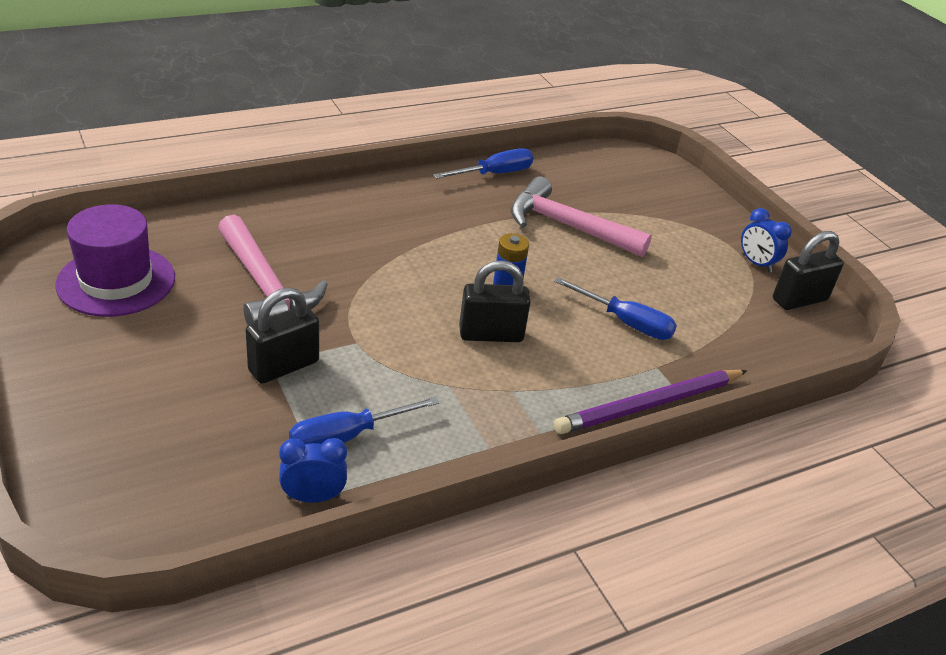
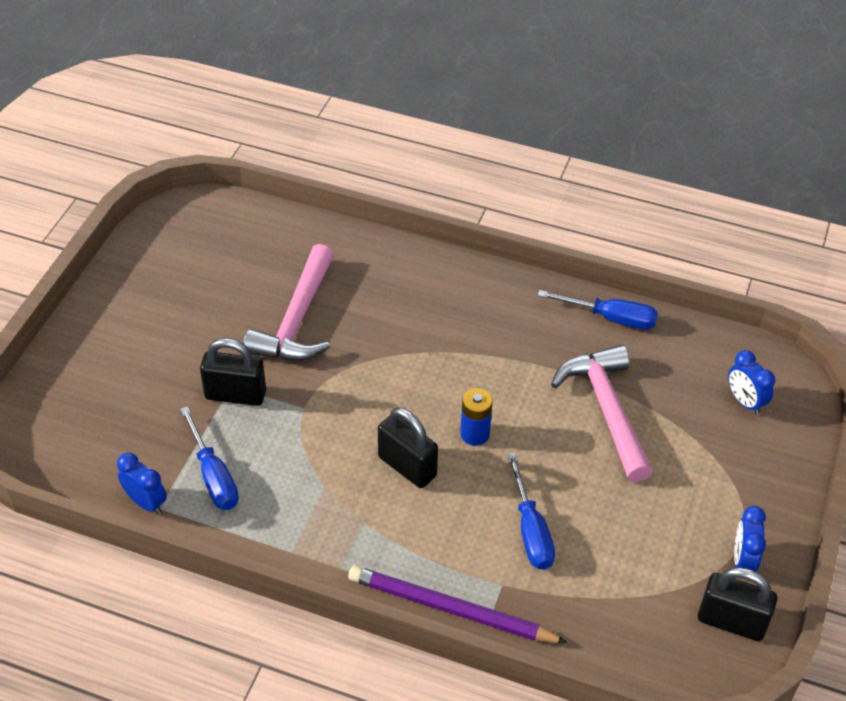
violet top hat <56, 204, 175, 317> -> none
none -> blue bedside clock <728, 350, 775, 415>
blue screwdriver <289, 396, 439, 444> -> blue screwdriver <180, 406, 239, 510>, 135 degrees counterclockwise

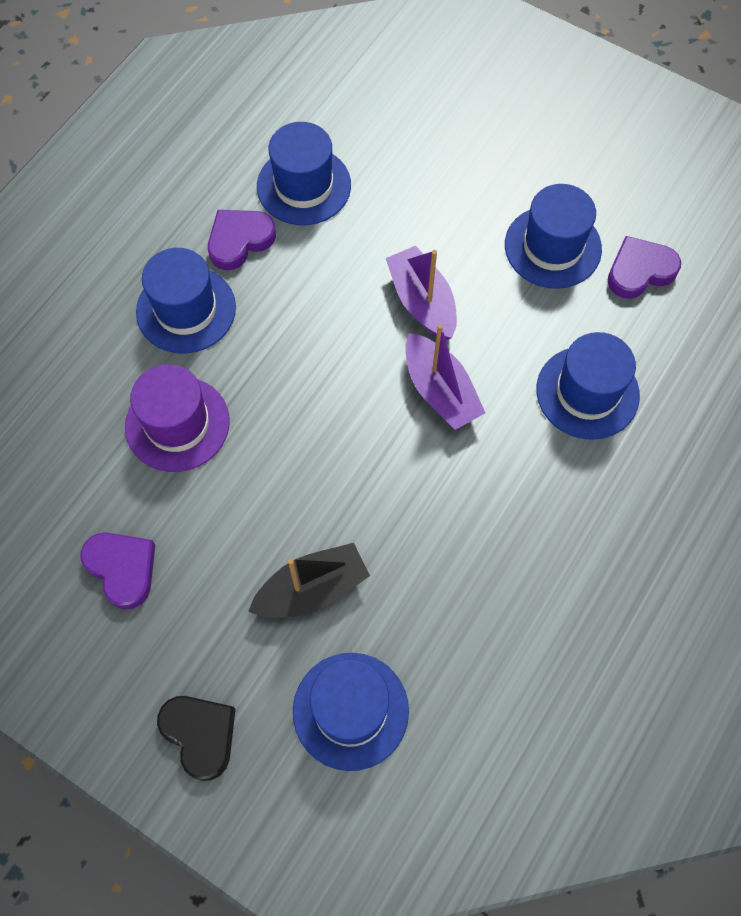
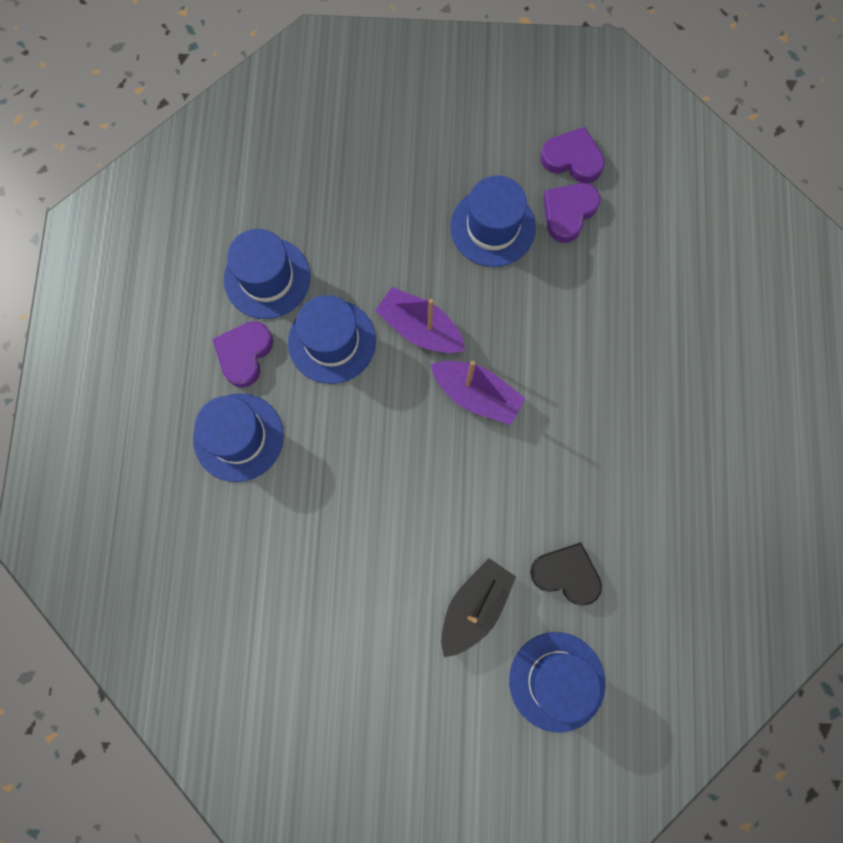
violet top hat <125, 364, 230, 472> -> none
violet heart shape <80, 532, 155, 609> -> violet heart shape <540, 127, 605, 183>, relocated
jet-black heart shape <157, 696, 236, 781> -> jet-black heart shape <530, 542, 602, 606>, relocated
blue top hat <536, 332, 640, 440> -> blue top hat <288, 295, 376, 384>, relocated

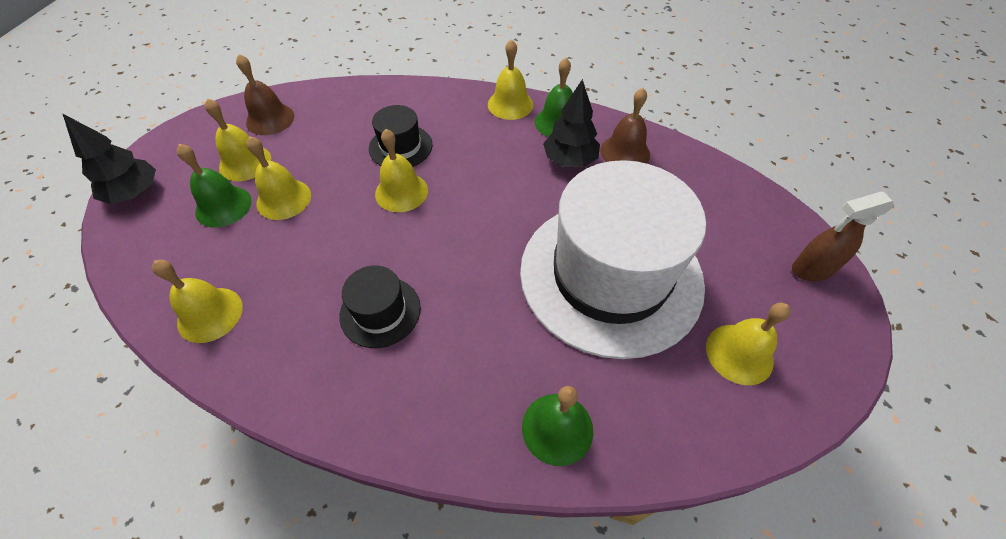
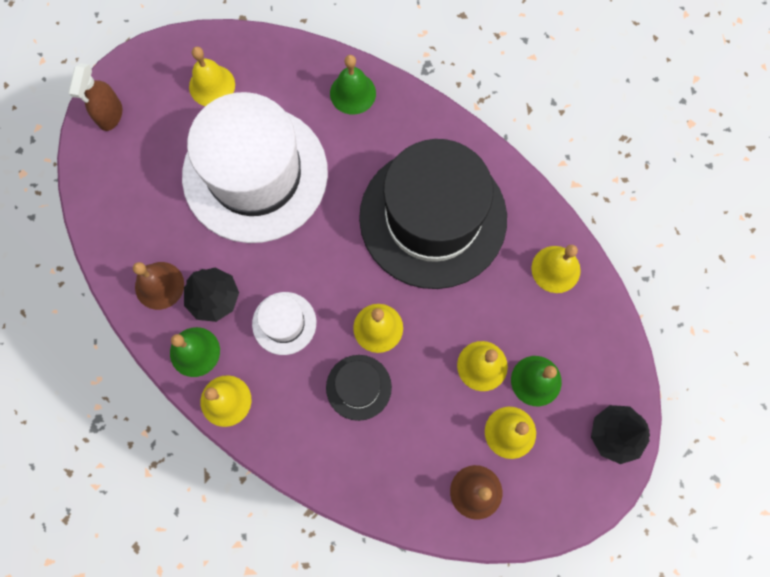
none -> pure white top hat <252, 292, 316, 355>
brown spray cleaner <792, 192, 894, 281> -> brown spray cleaner <69, 63, 122, 131>, 90 degrees clockwise
jet-black top hat <339, 266, 421, 348> -> jet-black top hat <359, 139, 507, 289>, x2.37

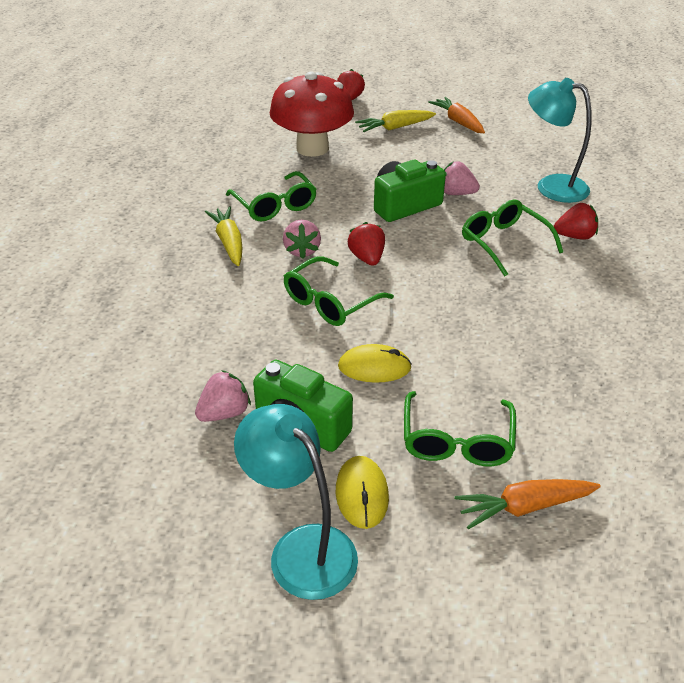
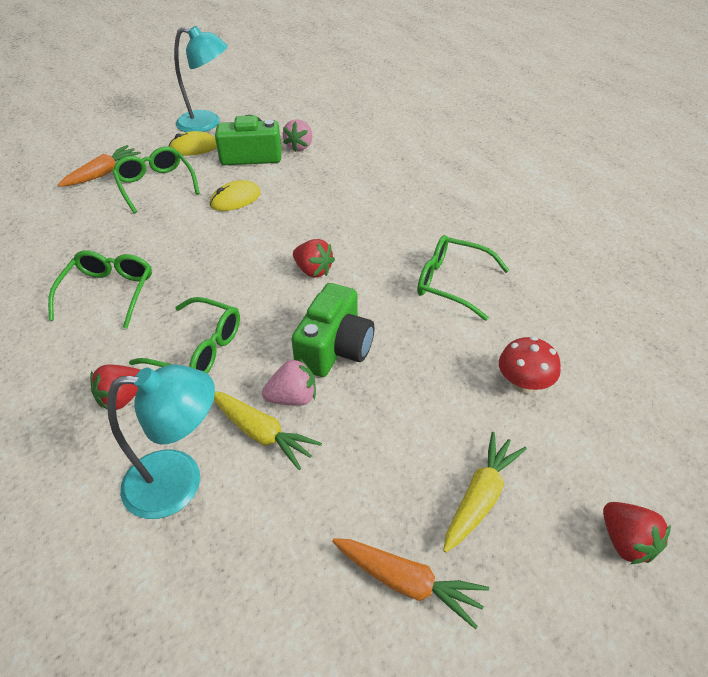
pink toy strawberry <283, 220, 321, 259> -> none
bright yellow toy carrot <205, 206, 242, 266> -> bright yellow toy carrot <214, 391, 322, 470>, relocated
emerald spectacles <284, 256, 394, 326> -> emerald spectacles <48, 250, 152, 329>, relocated
bright yellow computer mouse <336, 456, 389, 529> -> bright yellow computer mouse <169, 131, 217, 156>, 60 degrees counterclockwise
red fungus <270, 72, 354, 157> -> red fungus <499, 337, 561, 393>, x0.50

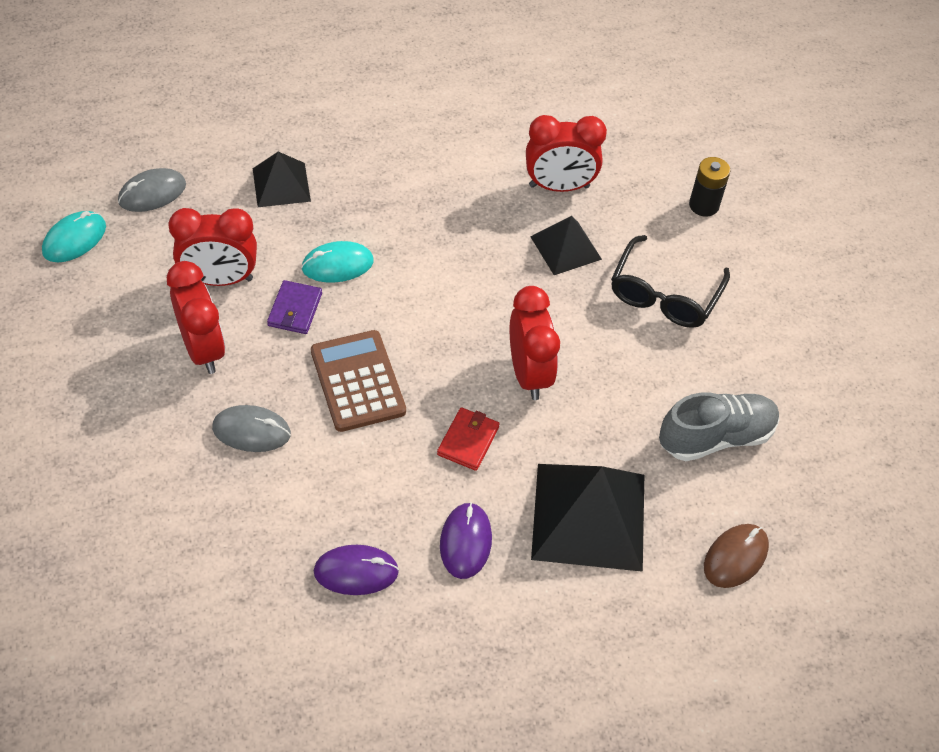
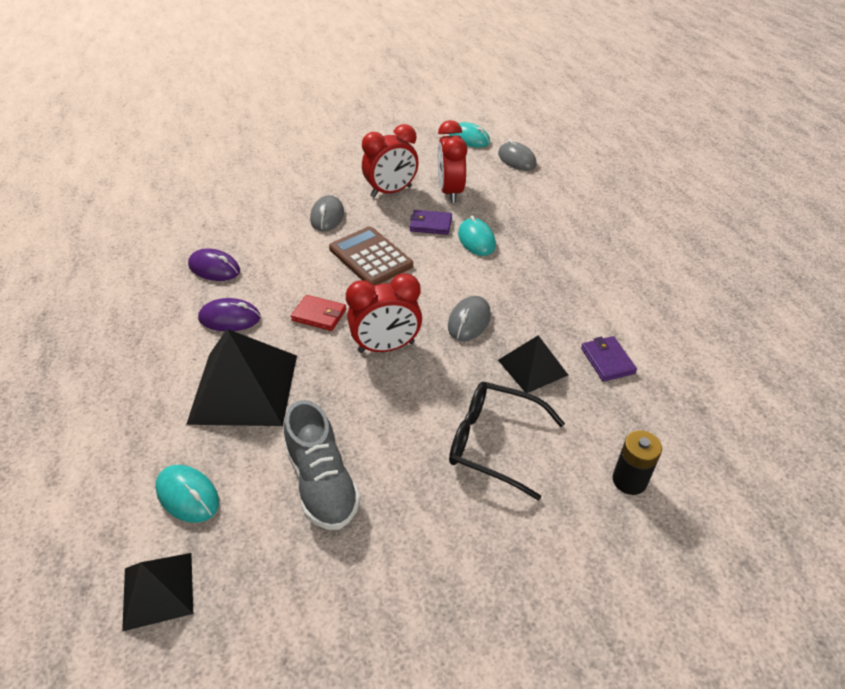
none -> ash-grey computer mouse <448, 296, 491, 341>
jet-black solid pyramid <252, 152, 311, 207> -> jet-black solid pyramid <122, 553, 193, 632>, relocated
red bedside clock <526, 115, 607, 192> -> violet billfold <581, 336, 637, 382>
brown computer mouse <704, 524, 769, 588> -> turquoise computer mouse <155, 465, 219, 523>
brown adding machine <311, 330, 406, 432> -> brown adding machine <329, 226, 413, 285>, 105 degrees counterclockwise
violet computer mouse <314, 545, 399, 595> -> violet computer mouse <188, 248, 240, 281>, 60 degrees counterclockwise

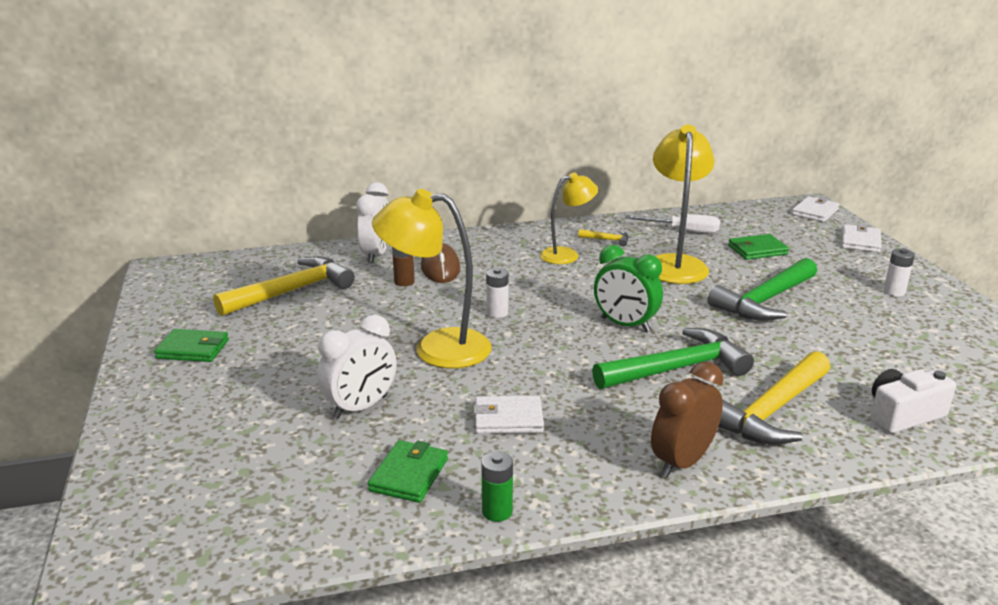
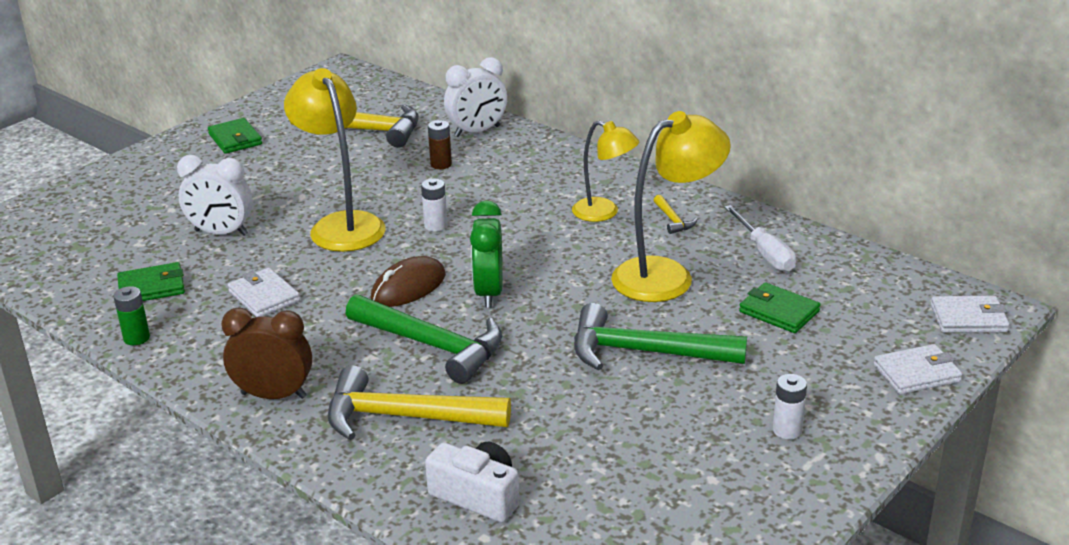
brown computer mouse <421, 243, 460, 283> -> brown computer mouse <371, 256, 446, 307>, relocated

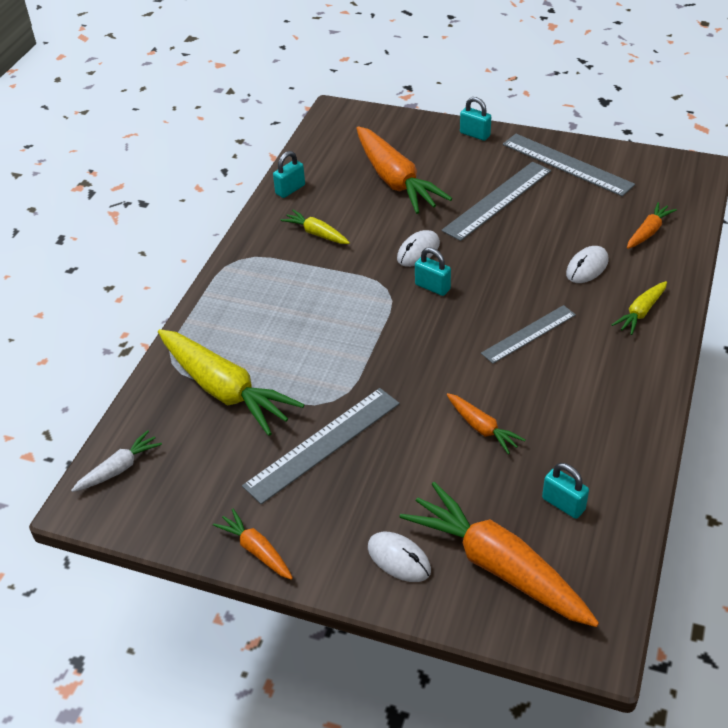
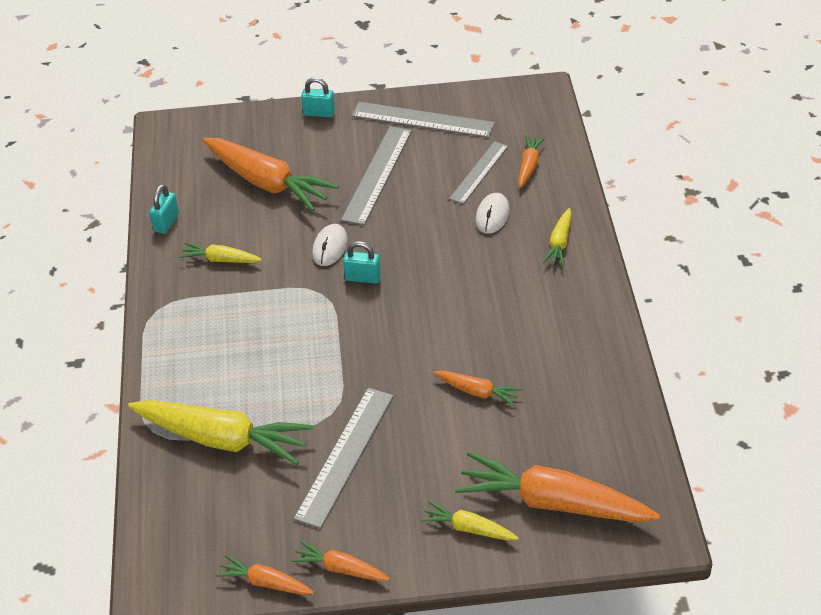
pure white toy carrot <71, 430, 162, 492> -> none
turquoise padlock <542, 463, 589, 519> -> none
none -> bright orange toy carrot <215, 555, 314, 595>
ash-grey ruler <481, 305, 576, 364> -> ash-grey ruler <449, 141, 508, 204>, relocated
pure white computer mouse <368, 532, 431, 582> -> bright yellow toy carrot <420, 501, 519, 541>

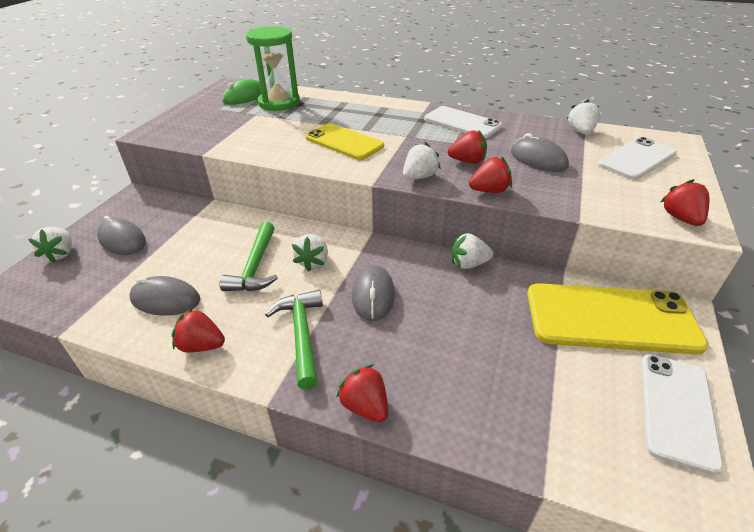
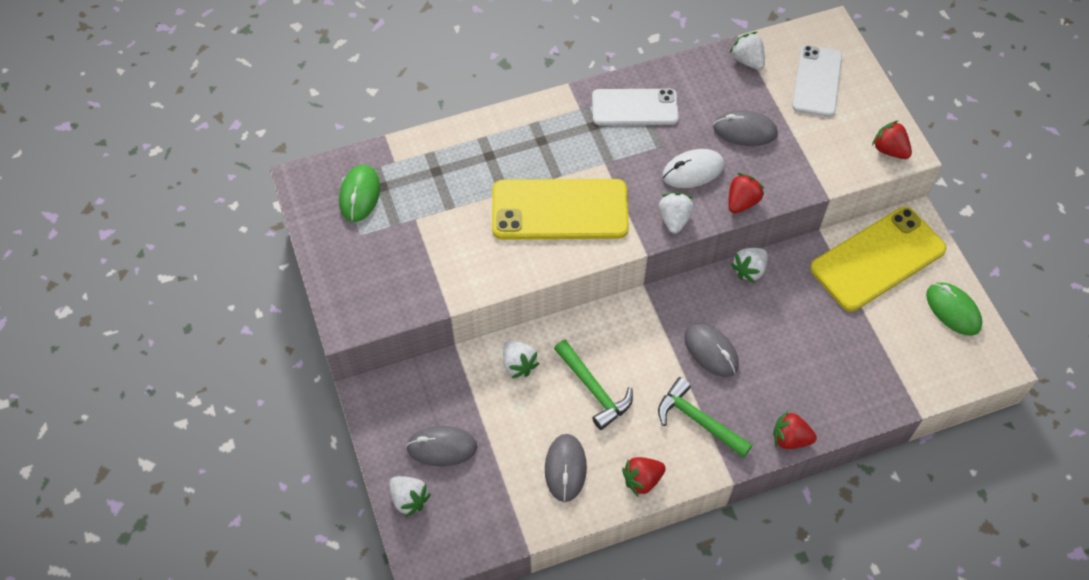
emerald sand timer <246, 26, 300, 111> -> none
pure white toy strawberry <292, 234, 328, 271> -> pure white toy strawberry <503, 340, 540, 378>, relocated
red toy strawberry <448, 130, 487, 164> -> pure white computer mouse <662, 149, 724, 188>
pure white smartphone <641, 354, 723, 475> -> emerald computer mouse <926, 283, 982, 336>
ash-grey computer mouse <130, 276, 201, 316> -> ash-grey computer mouse <545, 434, 587, 502>, 60 degrees counterclockwise
bright yellow smartphone <305, 123, 384, 160> -> bright yellow smartphone <492, 179, 629, 240>, x1.51

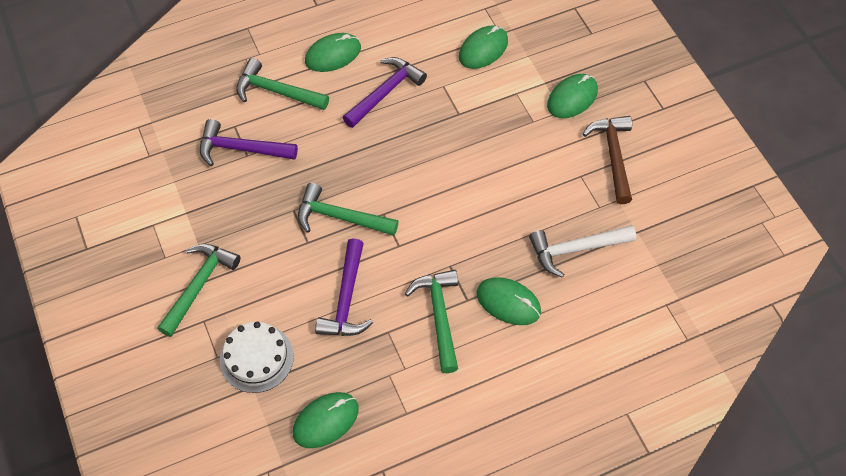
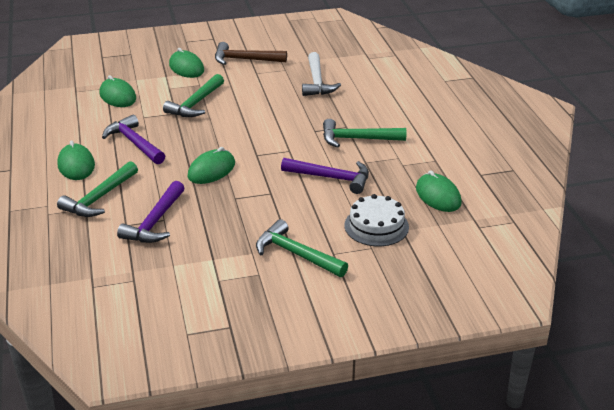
emerald hammer <298, 183, 399, 236> -> emerald hammer <163, 74, 224, 117>, relocated
emerald computer mouse <477, 277, 541, 325> -> emerald computer mouse <187, 147, 235, 184>, relocated

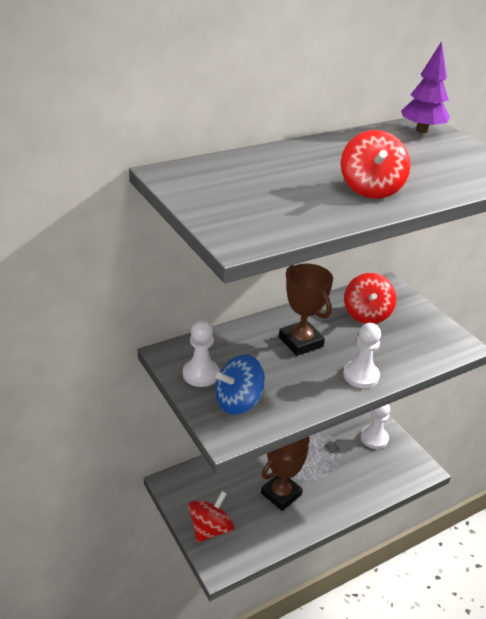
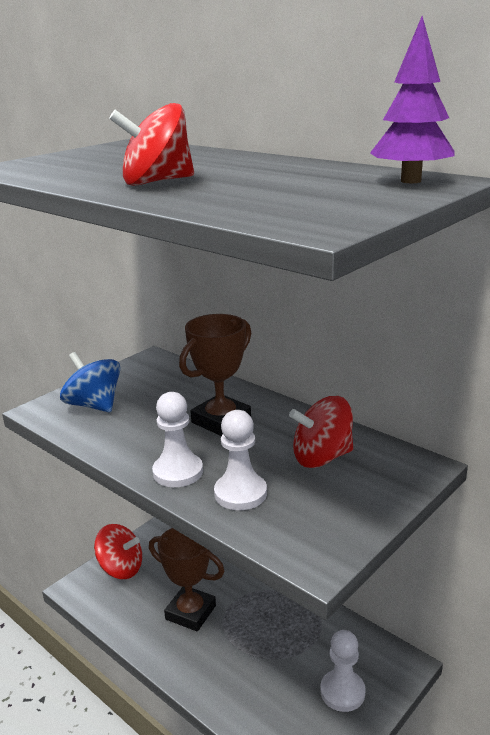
pure white game pawn <183, 320, 219, 387> -> pure white game pawn <214, 410, 267, 510>, relocated

